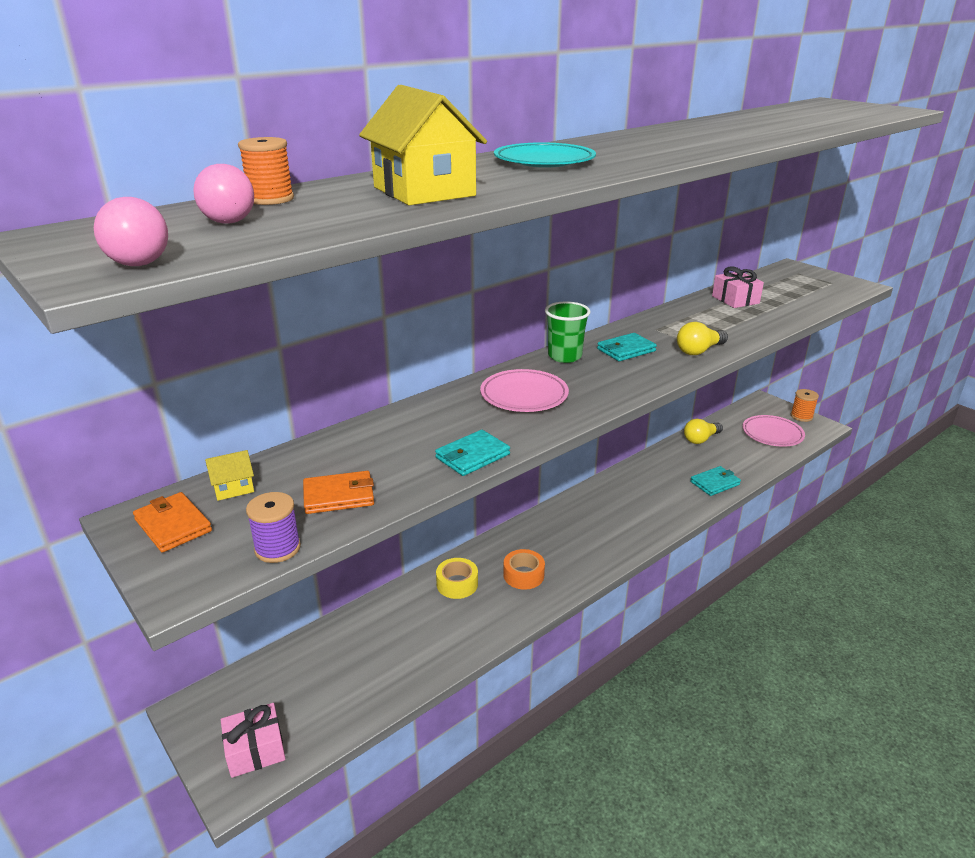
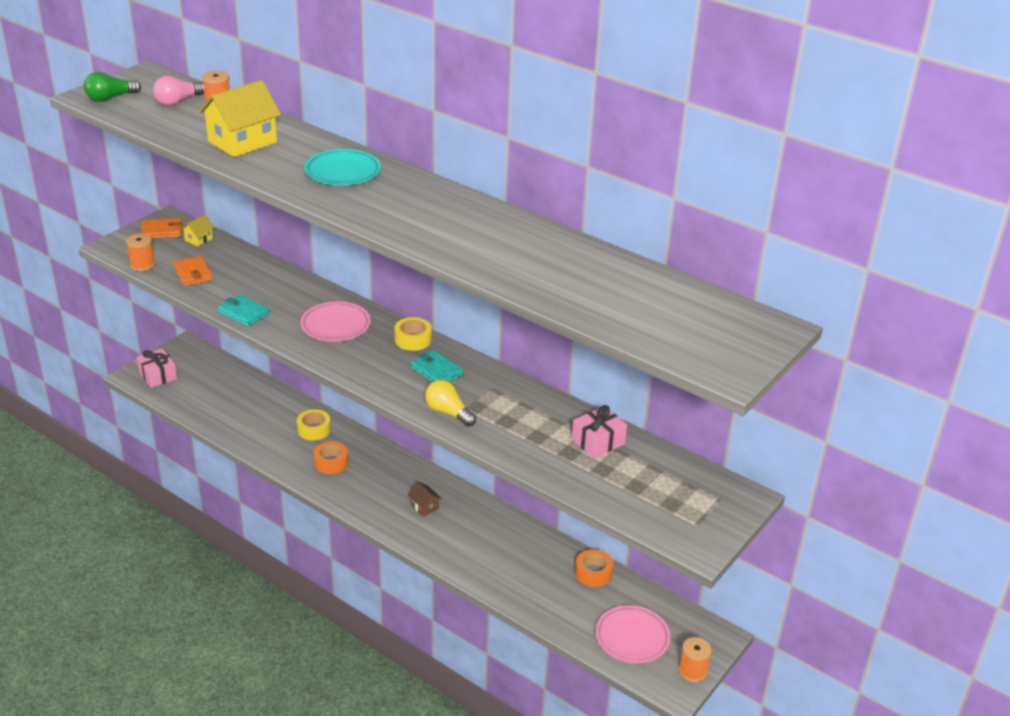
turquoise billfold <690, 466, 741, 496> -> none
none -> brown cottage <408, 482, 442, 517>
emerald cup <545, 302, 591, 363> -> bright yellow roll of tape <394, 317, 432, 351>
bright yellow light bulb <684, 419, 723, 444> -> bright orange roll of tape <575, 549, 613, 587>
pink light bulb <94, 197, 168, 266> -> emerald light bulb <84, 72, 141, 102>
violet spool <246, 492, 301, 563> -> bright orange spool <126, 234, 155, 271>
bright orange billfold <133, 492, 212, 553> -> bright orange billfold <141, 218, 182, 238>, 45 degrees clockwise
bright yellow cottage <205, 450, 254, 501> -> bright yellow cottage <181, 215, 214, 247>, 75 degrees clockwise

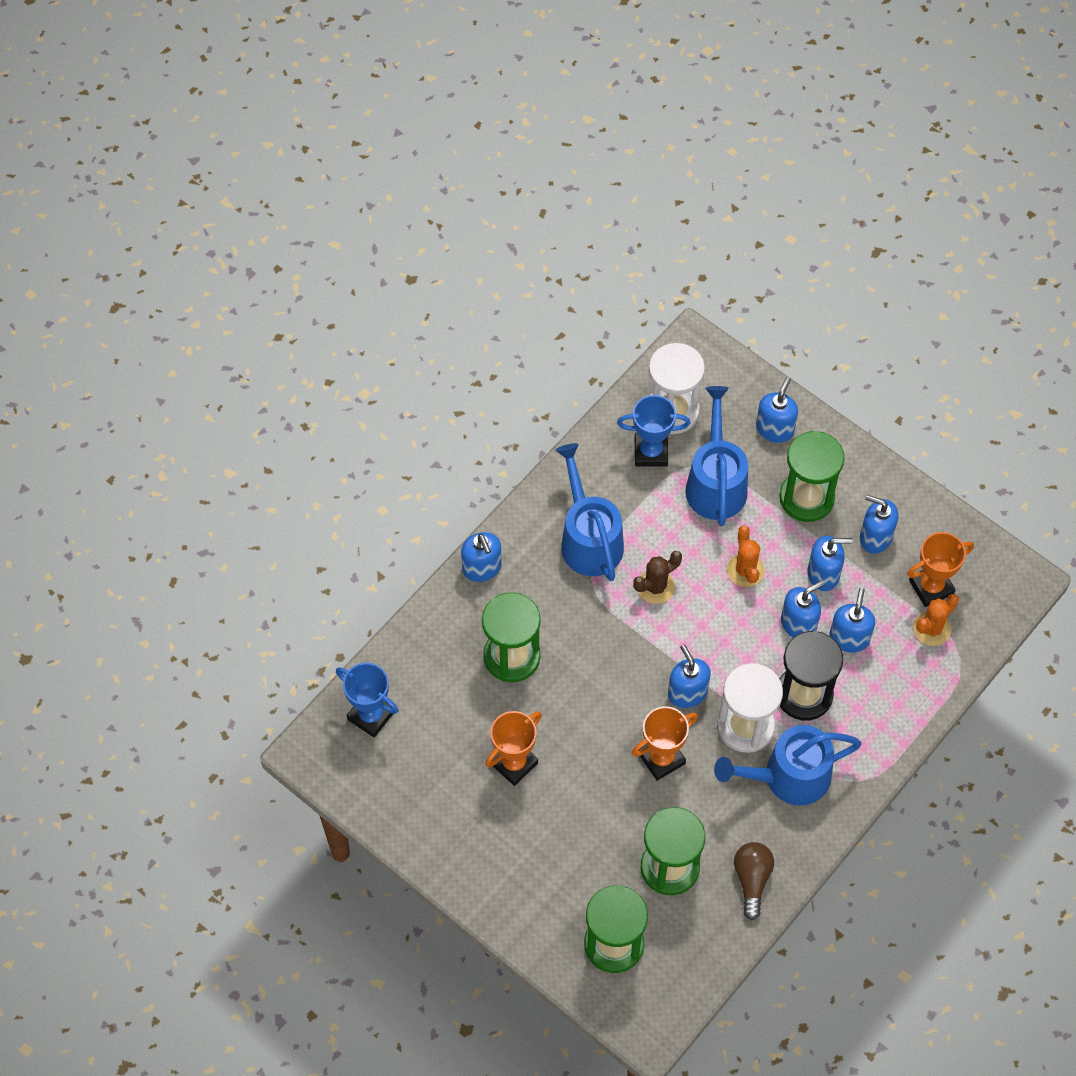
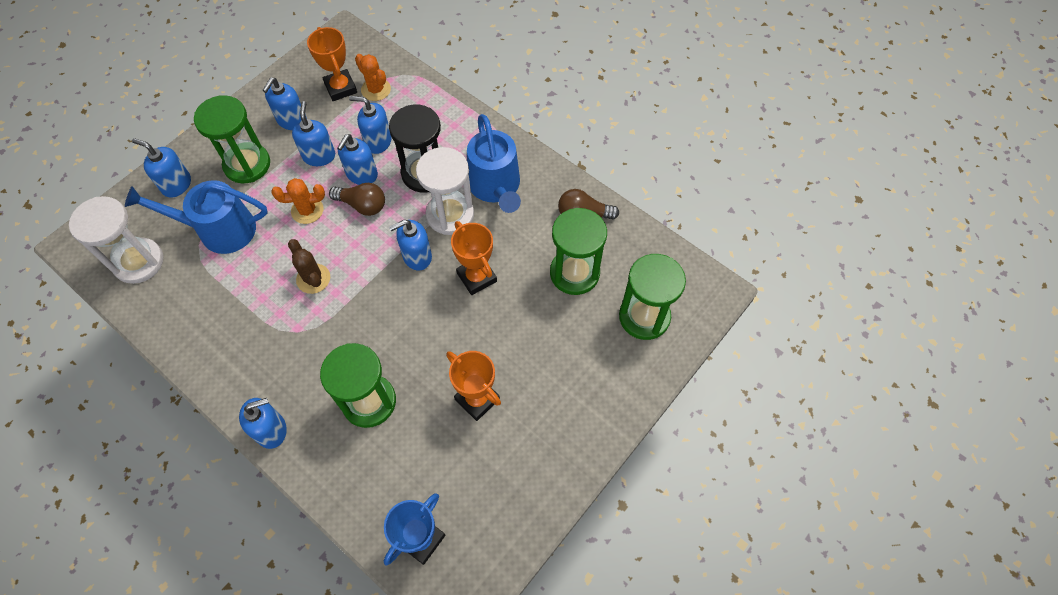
blue watering pot <556, 443, 624, 581> -> none
blue prize cup <617, 395, 690, 466> -> none
none -> brown light bulb <329, 183, 385, 216>
blue soap dispenser <781, 580, 824, 638> -> blue soap dispenser <337, 134, 378, 185>, 120 degrees counterclockwise

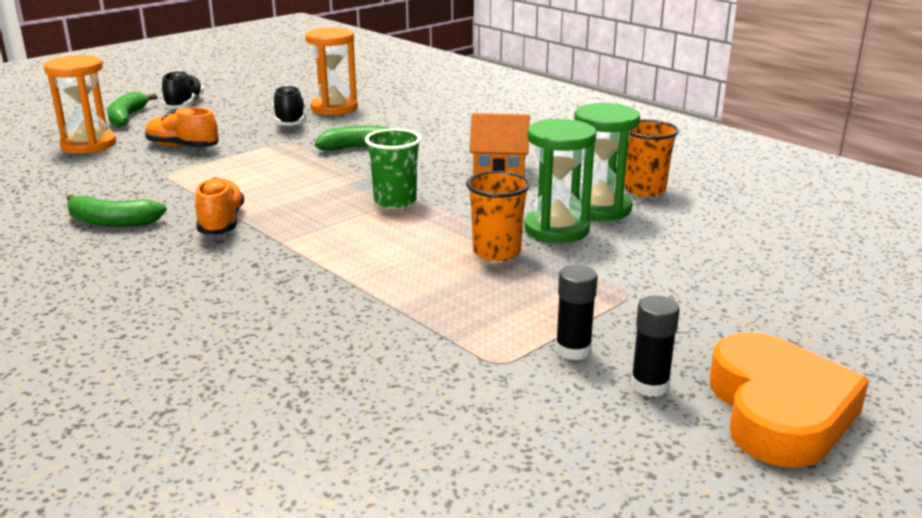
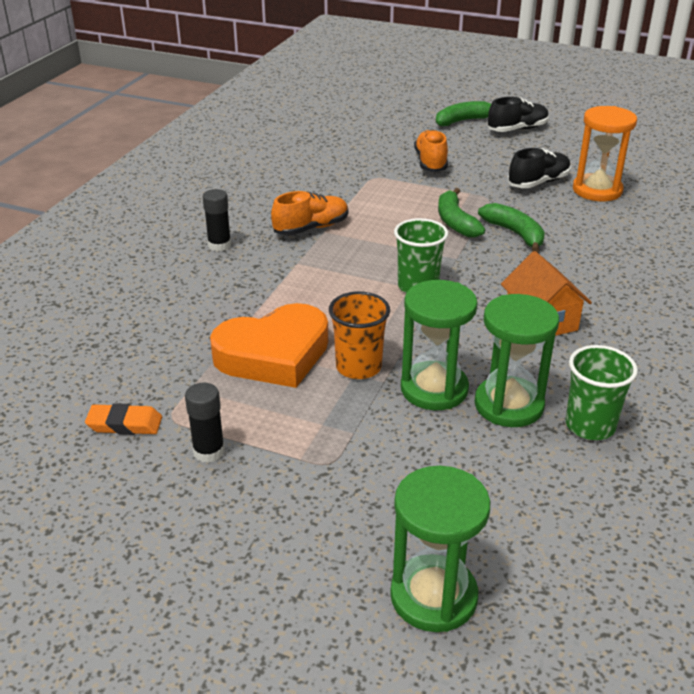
bright orange sand timer <43, 55, 116, 154> -> none
none -> bright orange pencil eraser <85, 403, 162, 435>
none -> emerald sand timer <390, 466, 490, 632>
emerald toy banana <67, 194, 167, 227> -> emerald toy banana <438, 188, 485, 237>, relocated
jet-black glue <631, 296, 680, 397> -> jet-black glue <203, 189, 231, 251>, relocated
bright orange heart shape <710, 332, 869, 468> -> bright orange heart shape <210, 303, 328, 388>, relocated
bright orange cup <624, 119, 679, 197> -> emerald cup <566, 345, 638, 440>

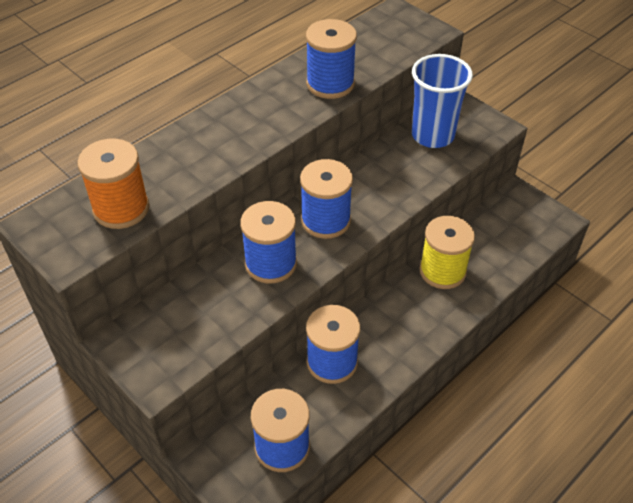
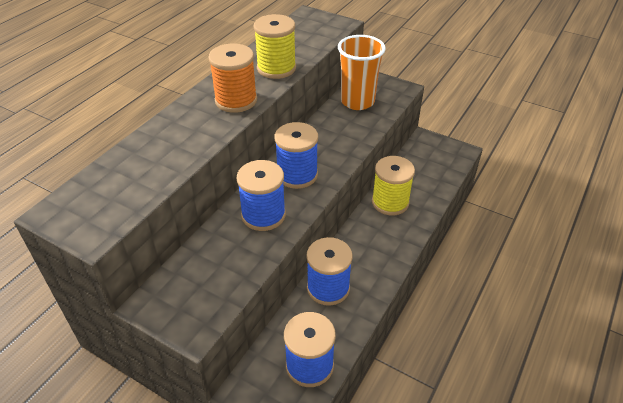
bright orange spool <77, 139, 150, 229> -> bright orange spool <209, 43, 257, 113>, relocated
blue spool <306, 19, 357, 99> -> bright yellow spool <254, 14, 296, 79>
blue cup <412, 54, 473, 148> -> bright orange cup <338, 35, 386, 110>

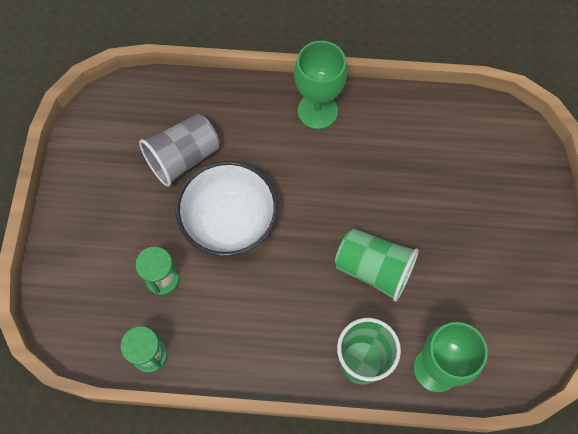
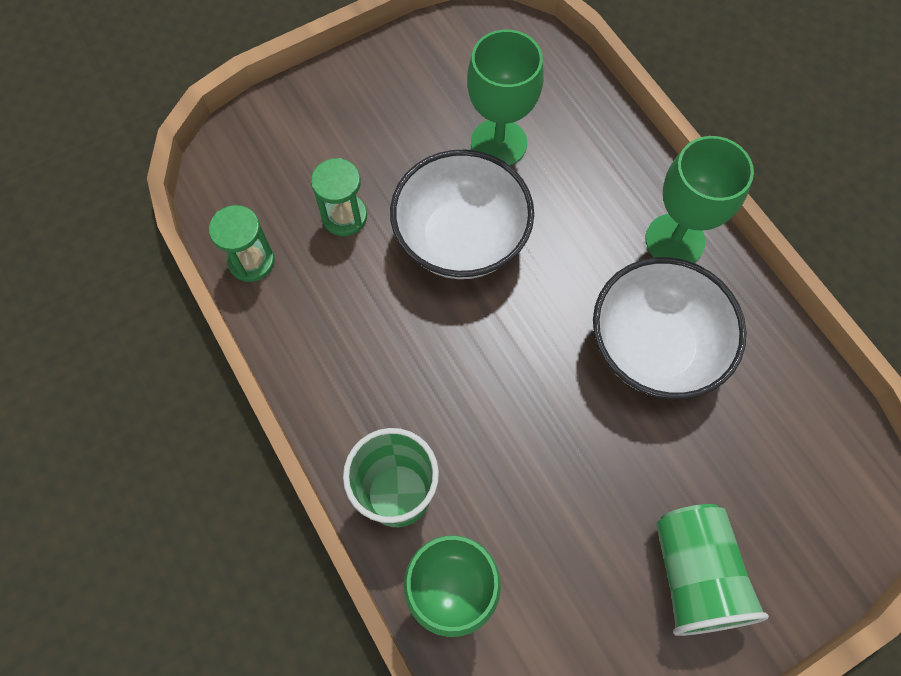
none -> pure white serving bowl <593, 257, 746, 399>
emerald cup <335, 228, 419, 302> -> emerald cup <656, 504, 769, 636>, relocated
ash-grey cup <139, 114, 220, 187> -> emerald goblet <467, 30, 544, 166>

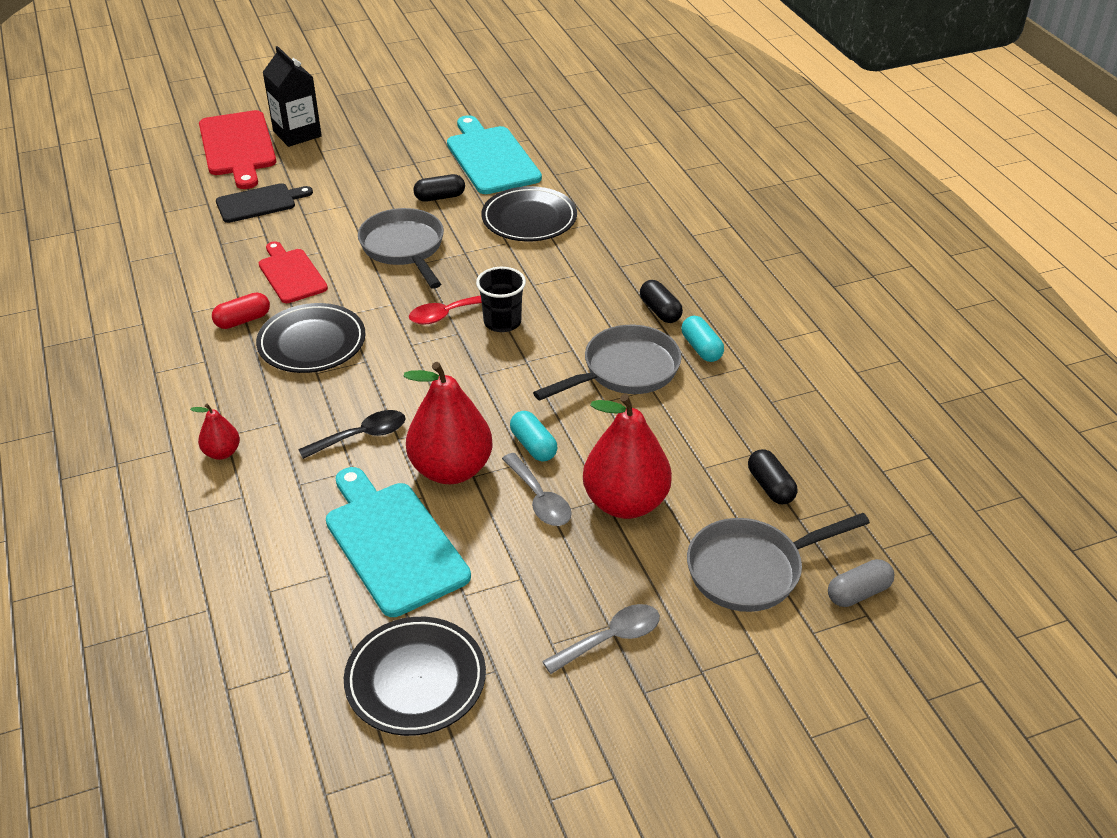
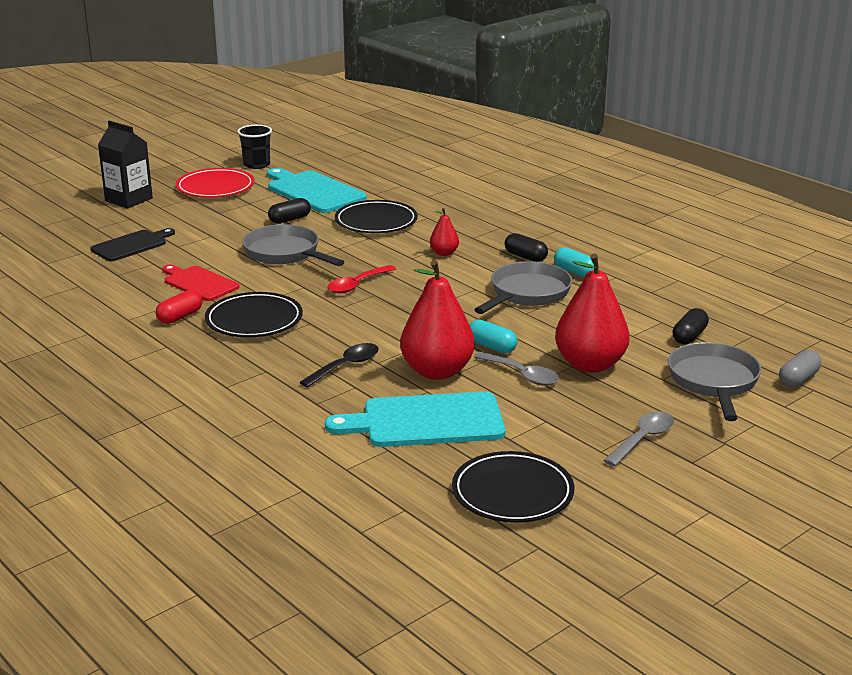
red chopping board <199, 110, 276, 189> -> none
none -> red flat dish <176, 168, 254, 198>
red pear fruit <190, 404, 240, 460> -> red pear fruit <430, 208, 459, 256>, relocated
jet-black cup <476, 267, 526, 332> -> jet-black cup <237, 125, 272, 169>, relocated
turquoise chopping board <326, 467, 471, 617> -> turquoise chopping board <325, 391, 505, 447>, 45 degrees counterclockwise
ash-grey frying pan <687, 513, 870, 612> -> ash-grey frying pan <668, 342, 762, 421>, 135 degrees clockwise
jet-black pill shape <748, 449, 797, 504> -> jet-black pill shape <673, 308, 709, 345>, 75 degrees clockwise

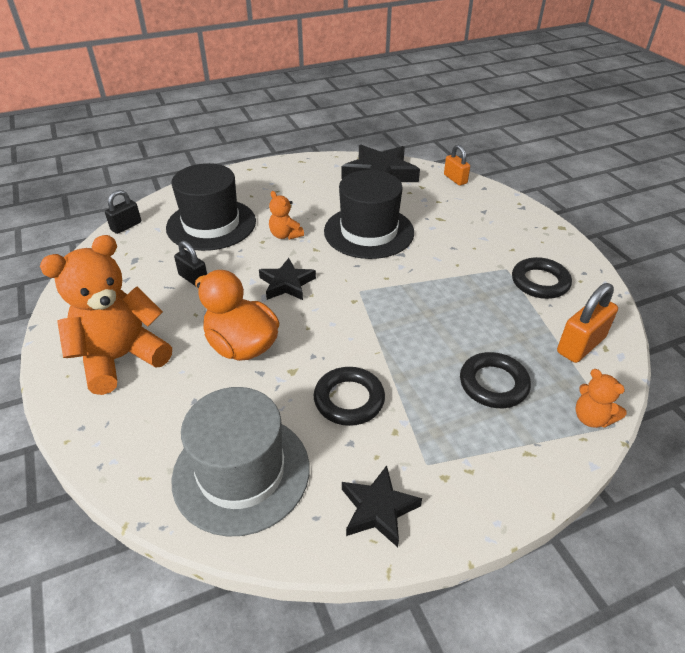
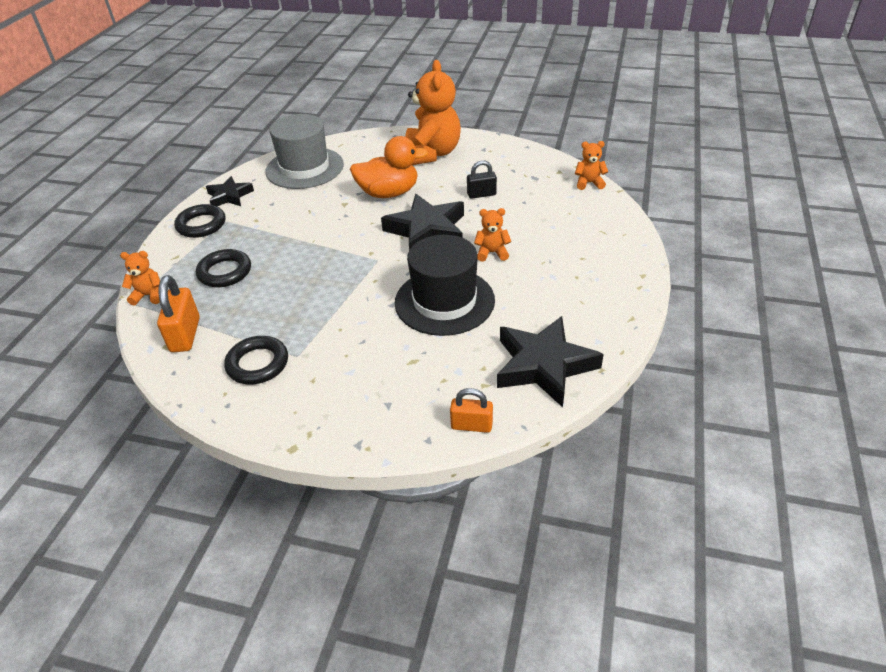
jet-black top hat <166, 163, 256, 251> -> none
jet-black hoop <314, 367, 385, 426> -> jet-black hoop <174, 204, 225, 238>, relocated
jet-black padlock <105, 190, 141, 234> -> bright orange teddy bear <575, 141, 608, 190>
jet-black five-pointed star <259, 258, 316, 300> -> jet-black five-pointed star <381, 194, 464, 250>, x1.69

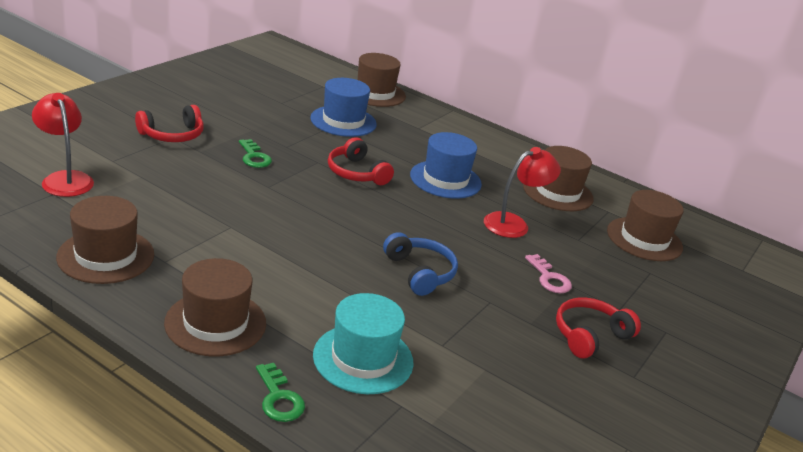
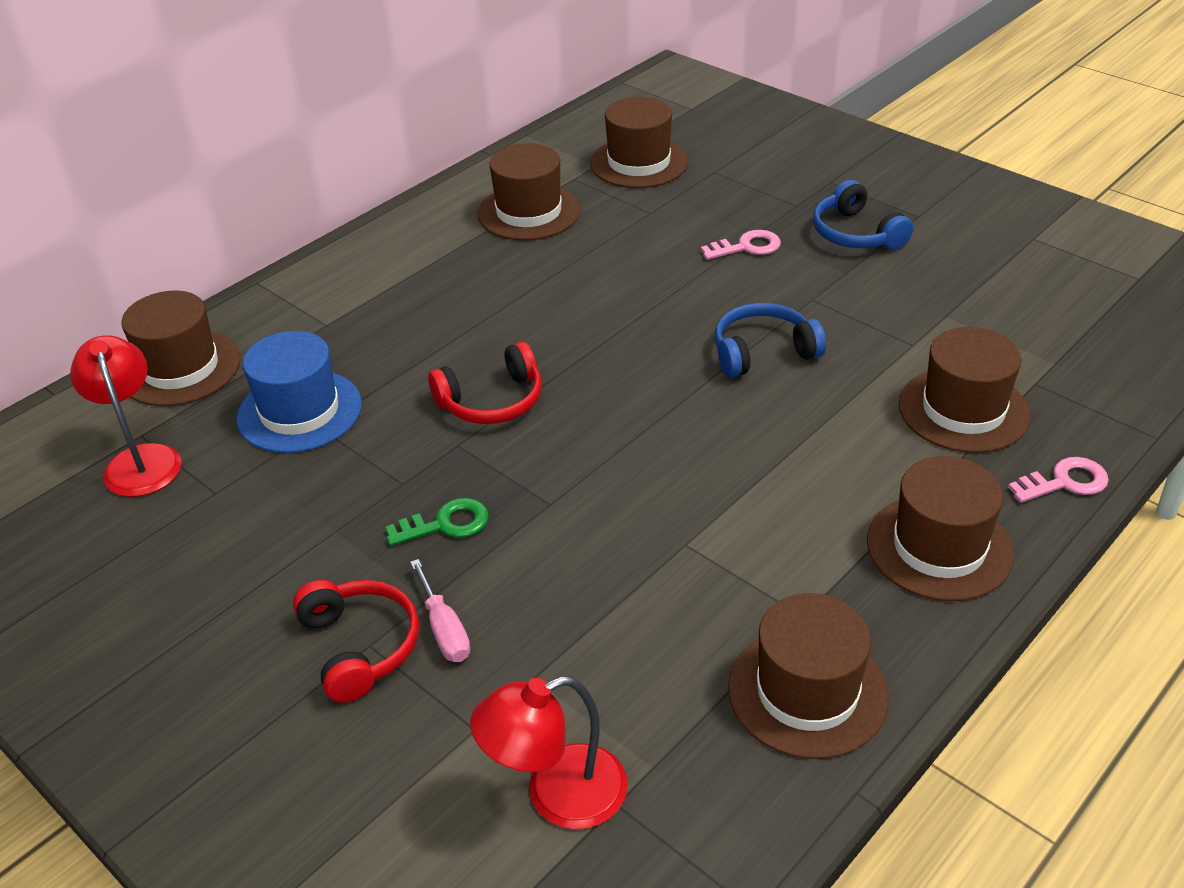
blue top hat <410, 132, 482, 199> -> none
none -> pink screwdriver <410, 559, 470, 662>
red reading lamp <484, 147, 561, 238> -> red reading lamp <70, 335, 181, 497>, relocated
emerald latchkey <256, 363, 305, 422> -> pink latchkey <1008, 457, 1109, 503>
turquoise top hat <313, 293, 414, 394> -> brown top hat <899, 327, 1031, 453>
red headset <556, 297, 641, 359> -> blue headset <813, 180, 913, 250>

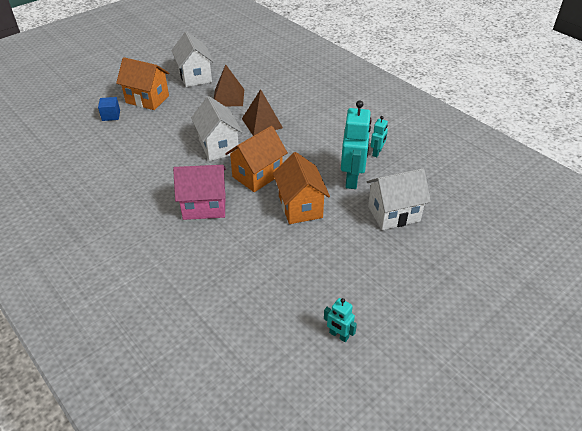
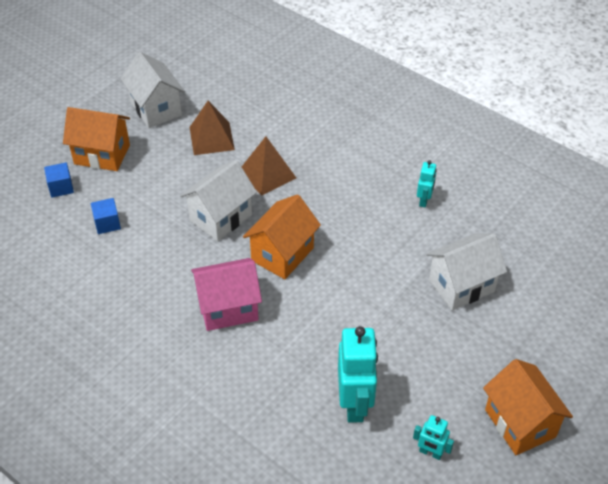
none -> blue block <91, 198, 121, 234>
bright orange cottage <273, 152, 330, 224> -> bright orange cottage <483, 359, 573, 455>, relocated
turquoise toy robot <341, 100, 371, 189> -> turquoise toy robot <338, 326, 378, 423>, relocated
pure white cottage <191, 96, 242, 161> -> pure white cottage <180, 160, 257, 241>, 75 degrees clockwise

